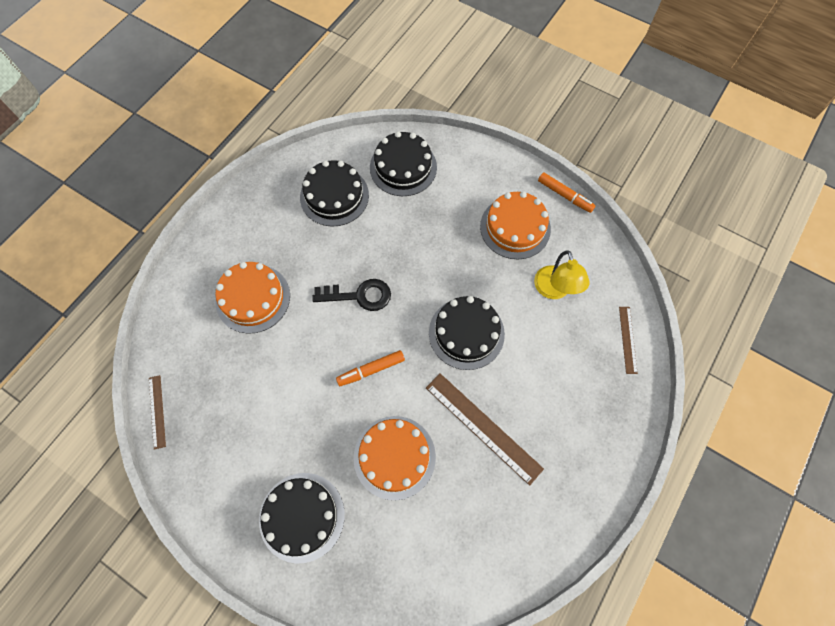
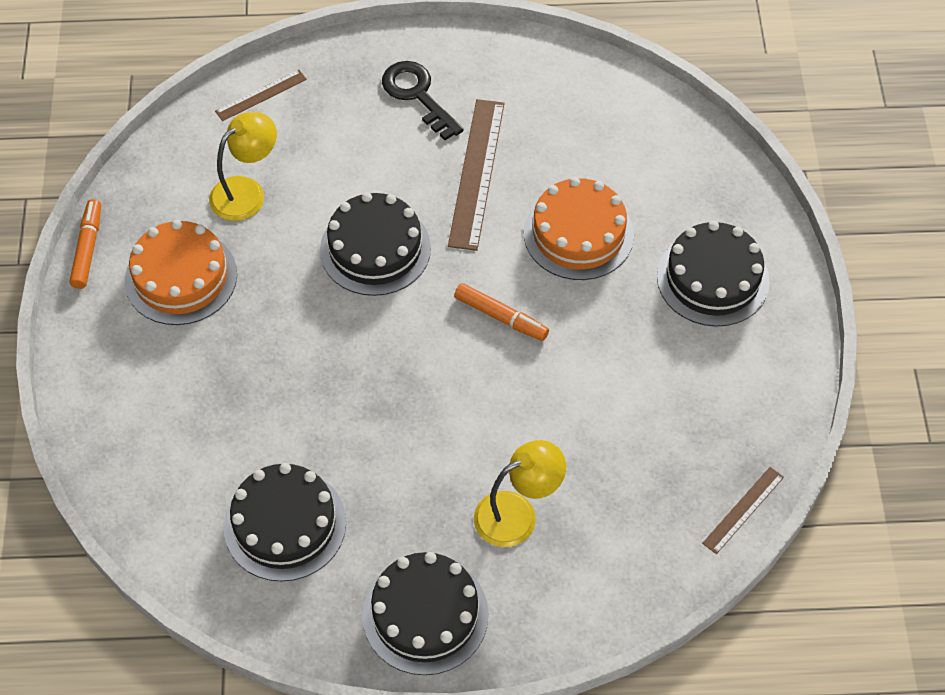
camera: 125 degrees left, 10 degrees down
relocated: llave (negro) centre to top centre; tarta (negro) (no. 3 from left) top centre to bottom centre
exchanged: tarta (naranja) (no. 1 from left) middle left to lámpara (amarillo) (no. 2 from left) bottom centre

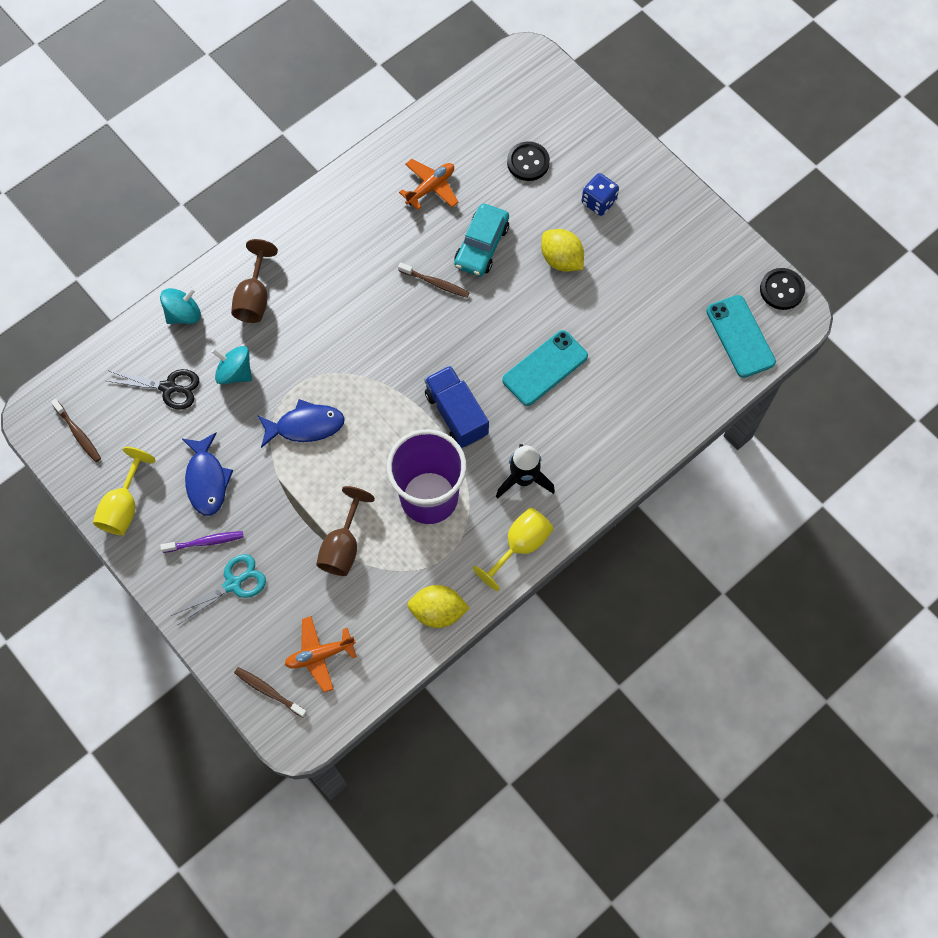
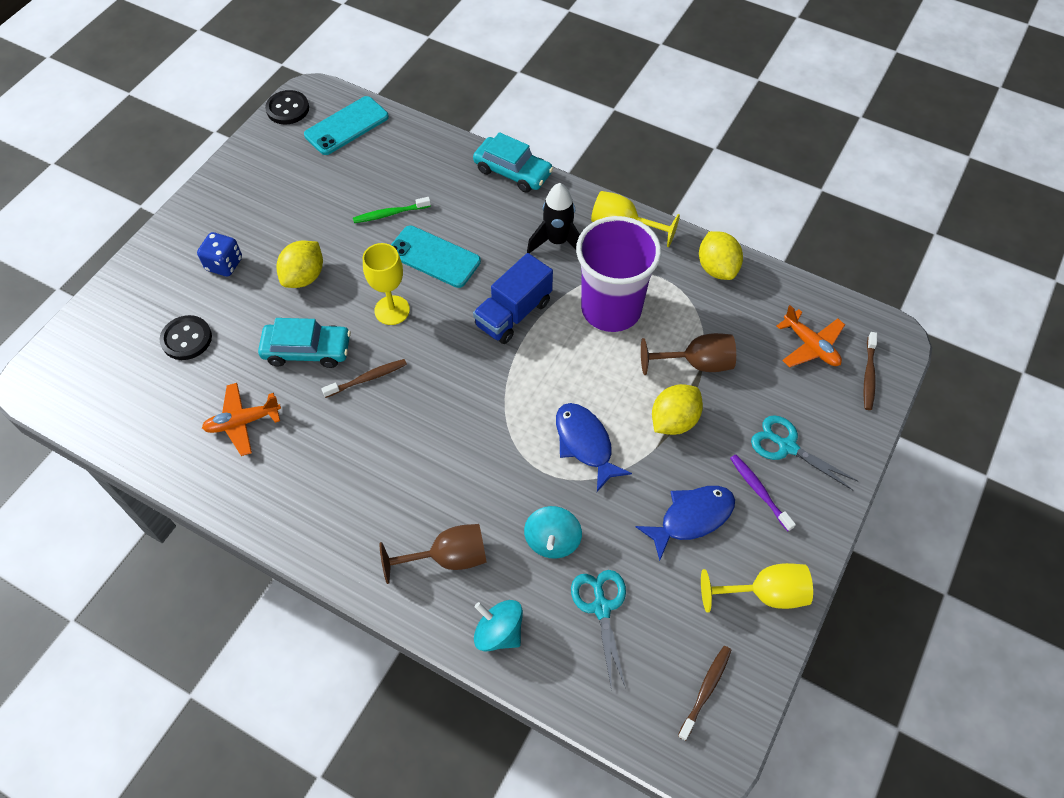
camera: 110 degrees left, 10 degrees down
appeared: cepillo de dientes (verde) top centre; copa (amarillo) (no. 1 from left) centre; coche (turquesa) (no. 2 from left) top centre; limón (amarillo) (no. 2 from left) centre
colour: tijeras (negro) middle left to tijeras (turquesa) (no. 1 from left) bottom centre
spun: cepillo de dientes (marrón) (no. 3 from left in the first image) top centre = centre 60 degrees clockwise; avión (naranja) (no. 2 from left in the first image) top centre = middle left 45 degrees counterclockwise

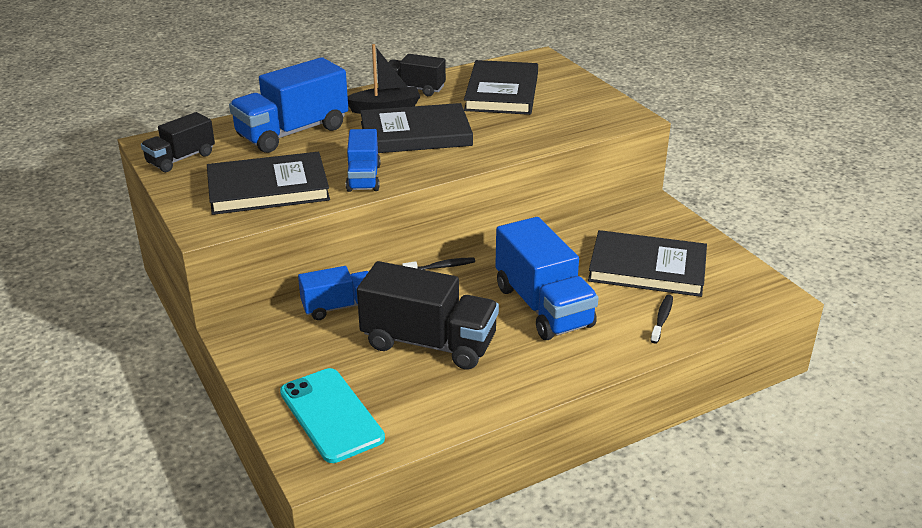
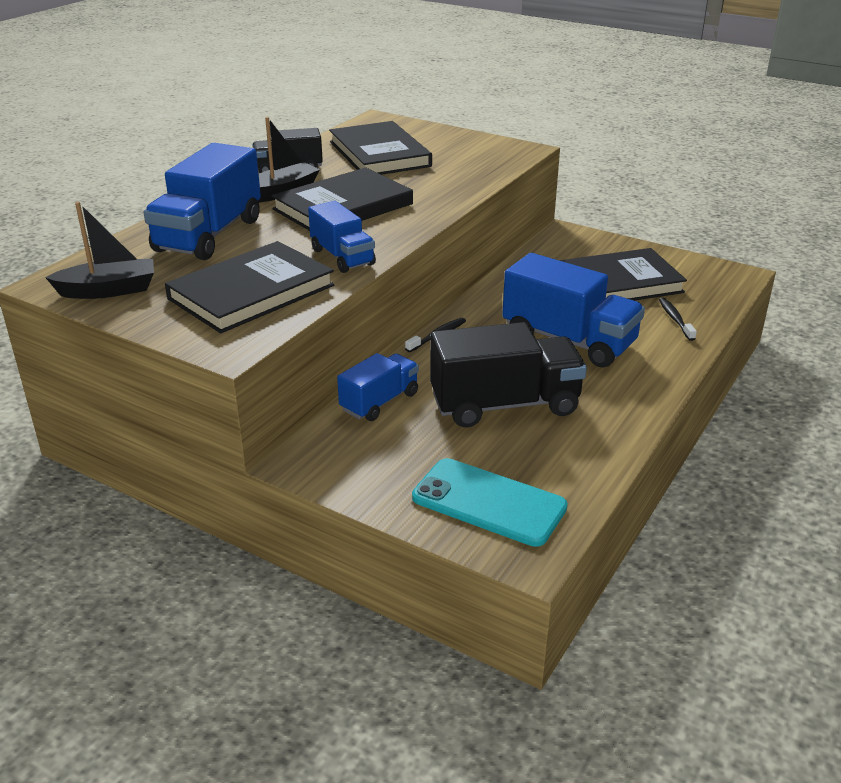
camera: 30 degrees left, 0 degrees up
exchanged: camión (negro) (no. 1 from left) top left to barco (negro) (no. 1 from left) top left

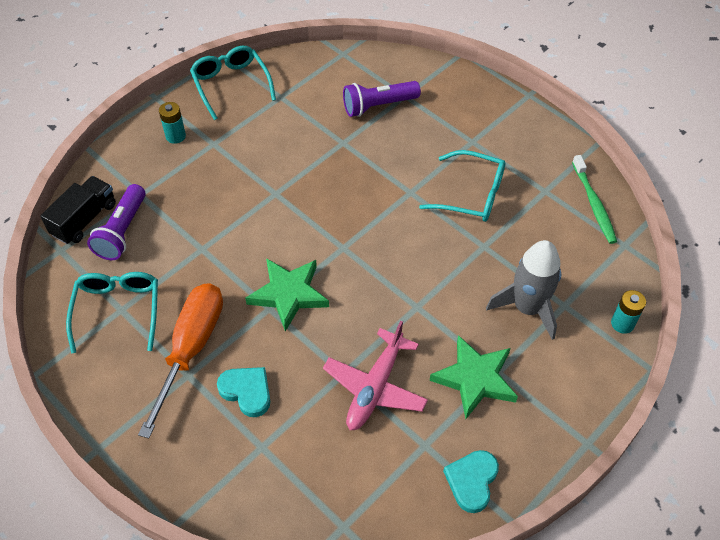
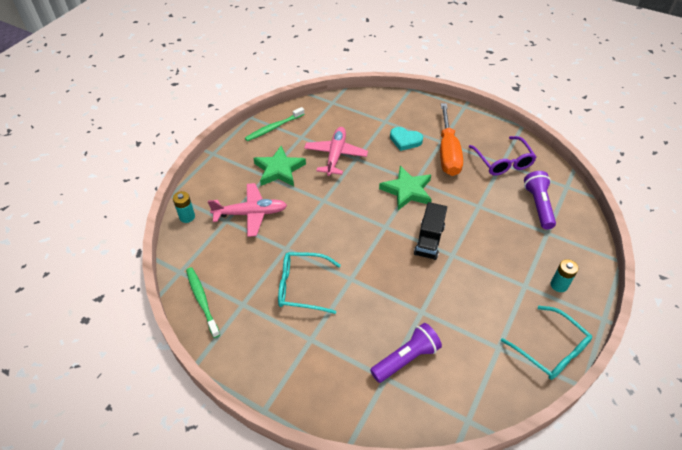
camera: 165 degrees right, 5 degrees down
relocated: camión (negro) middle left to centre
exchanged: corazón (turquesa) (no. 2 from left) bottom centre to cepillo de dientes (verde) (no. 2 from left) top centre; cohete (gris) middle right to avión (rosa) (no. 1 from left) centre
colour: gafas (turquesa) (no. 1 from left) middle left to gafas (morado) middle right

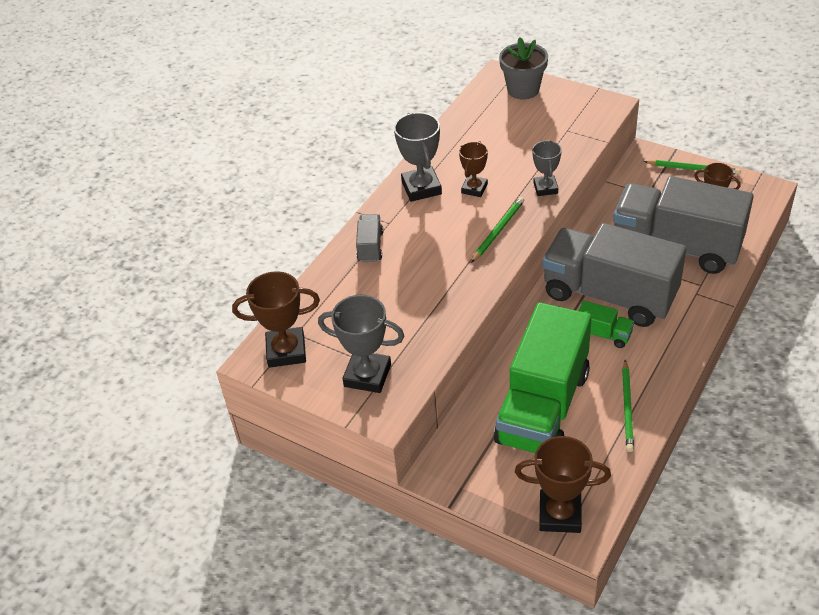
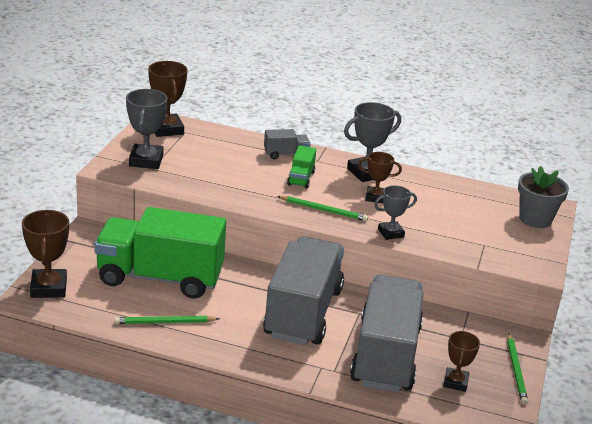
camera: 70 degrees right, 15 degrees down
relocated: camión (verde) (no. 2 from left) middle right to centre

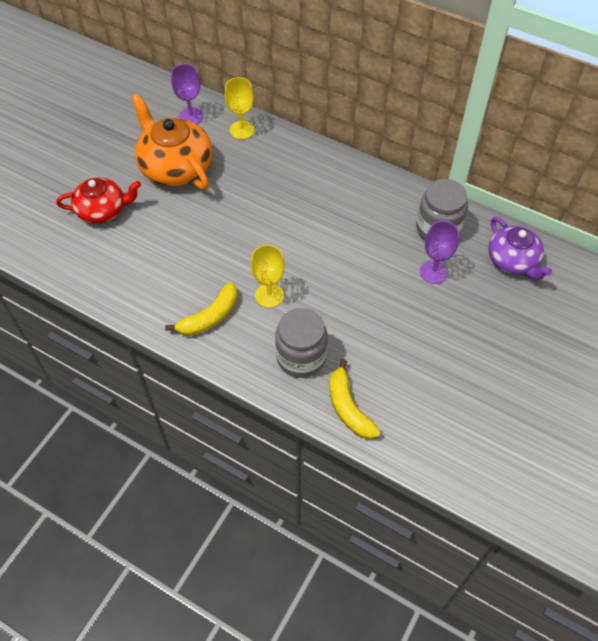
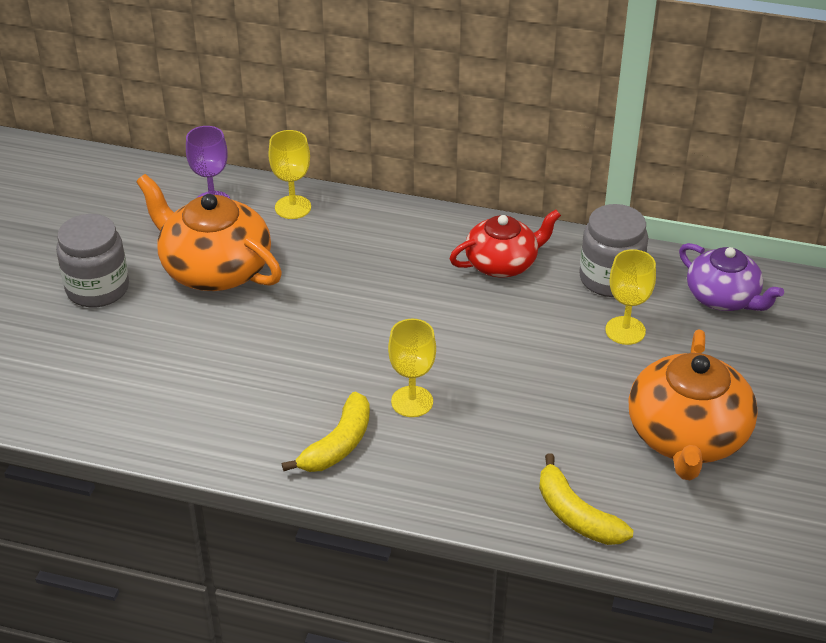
camera: 15 degrees left, 15 degrees down
appeared: tetera (naranja) (no. 2 from left) middle right
relocated: tetera (rojo) top left to centre; tarro (gris) (no. 1 from left) centre to middle left
colour: copa (morado) (no. 2 from left) middle right to copa (amarillo) (no. 3 from left) middle right

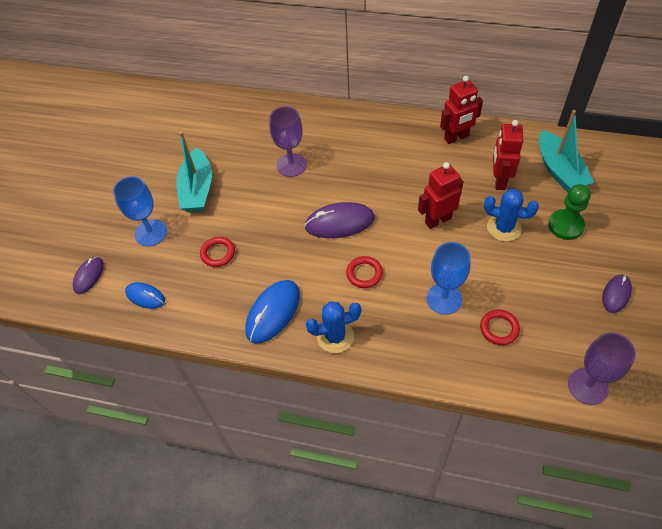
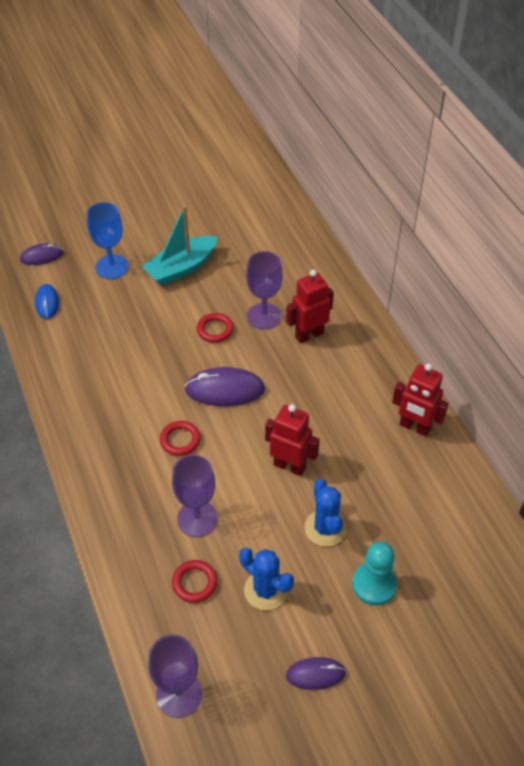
camera: 50 degrees right, 5 degrees down
missing: ratón (azul) (no. 2 from left) centre; barco (turquesa) (no. 2 from left) top right
relocated: anillo (rojo) (no. 1 from left in the first image) middle left to anillo (rojo) (no. 3 from left) centre; cactus (azul) (no. 1 from left) centre to bottom centre; robot (rojo) (no. 3 from left in the first image) top right to robot (rojo) (no. 2 from left) centre
colour: copa (azul) (no. 2 from left) middle right to copa (morado) (no. 2 from left) centre; peón (verde) middle right to peón (turquesa) bottom right
spun: ratón (morado) (no. 2 from left) centre = centre 45 degrees counterclockwise

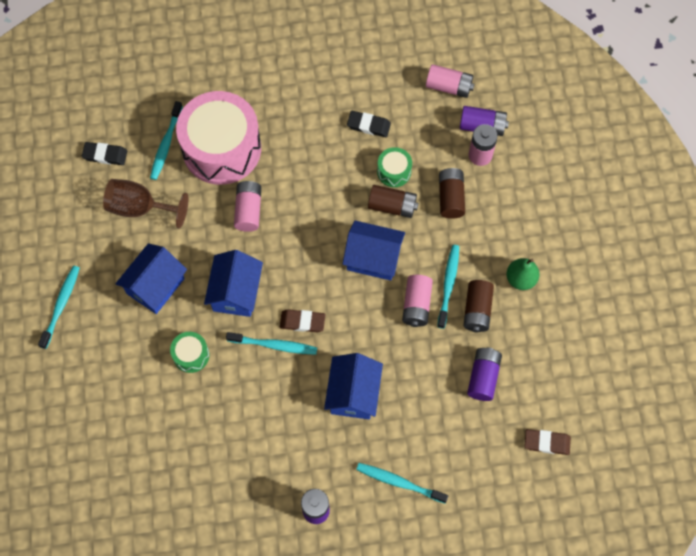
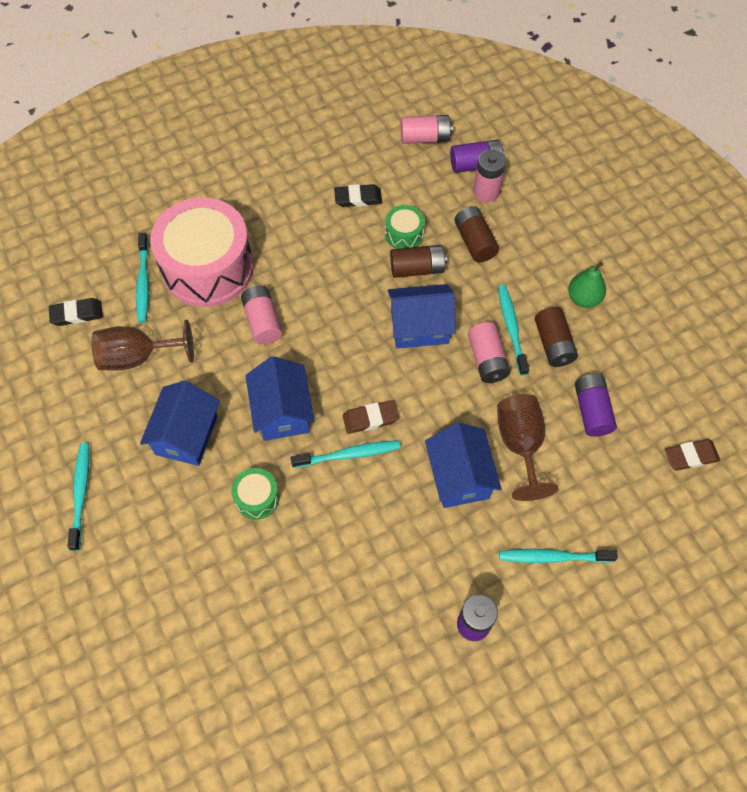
camera: 20 degrees left, 5 degrees down
appeared: copa (marrón) (no. 2 from left) middle right

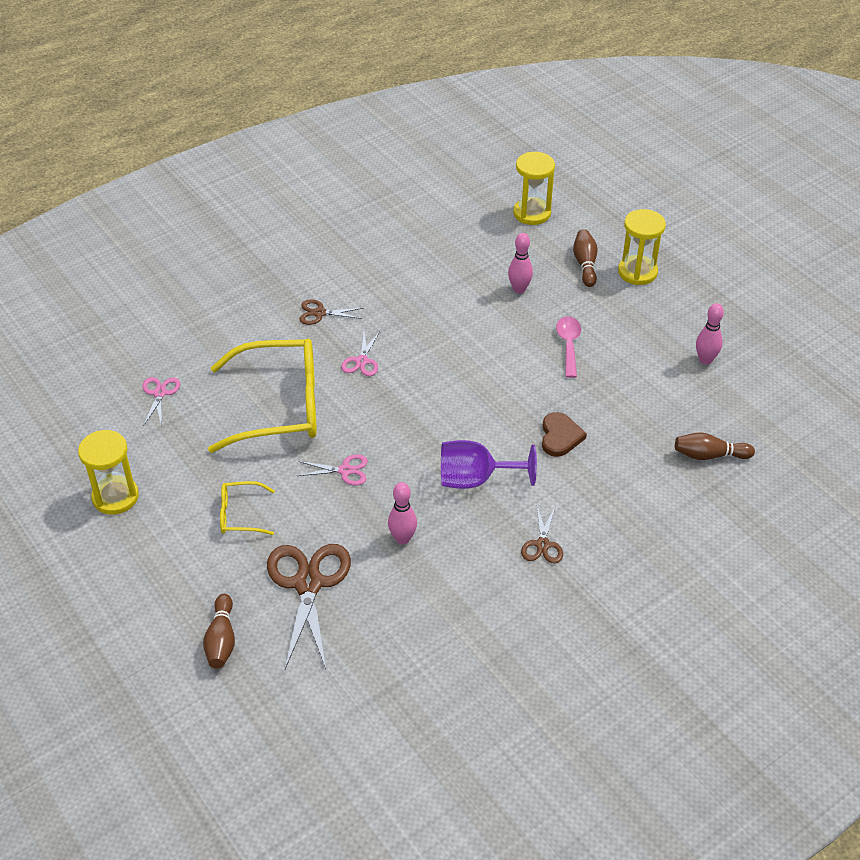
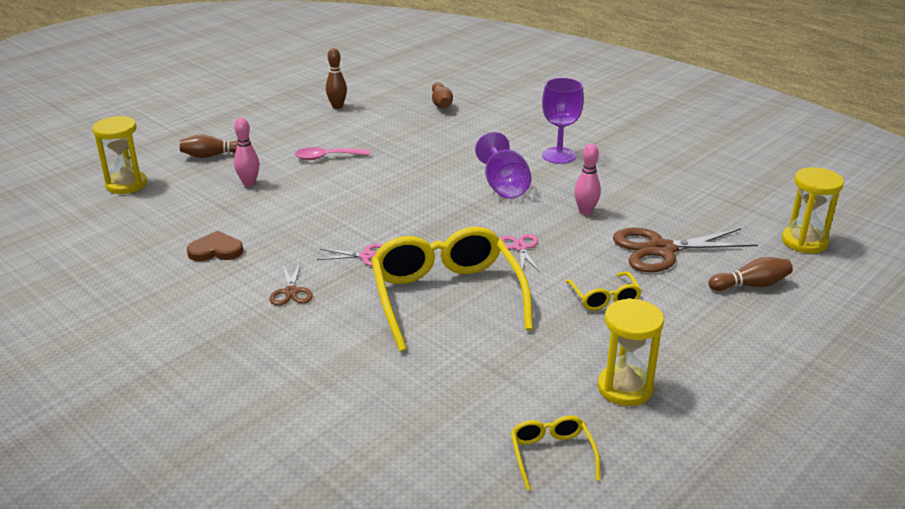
camera: 100 degrees left, 15 degrees down
missing: tijeras (rosa) (no. 1 from left) middle left
appeared: gafas (amarillo) (no. 2 from left) bottom centre
relocated: corazón (marrón) centre to middle left; reloj de arena (amarillo) (no. 3 from left) top right to middle right
exchanged: tijeras (marrón) (no. 3 from left) centre to copa (morado) (no. 2 from left) top centre
colour: bolo (rosa) (no. 3 from left) middle right to bolo (marrón) (no. 2 from left) top centre

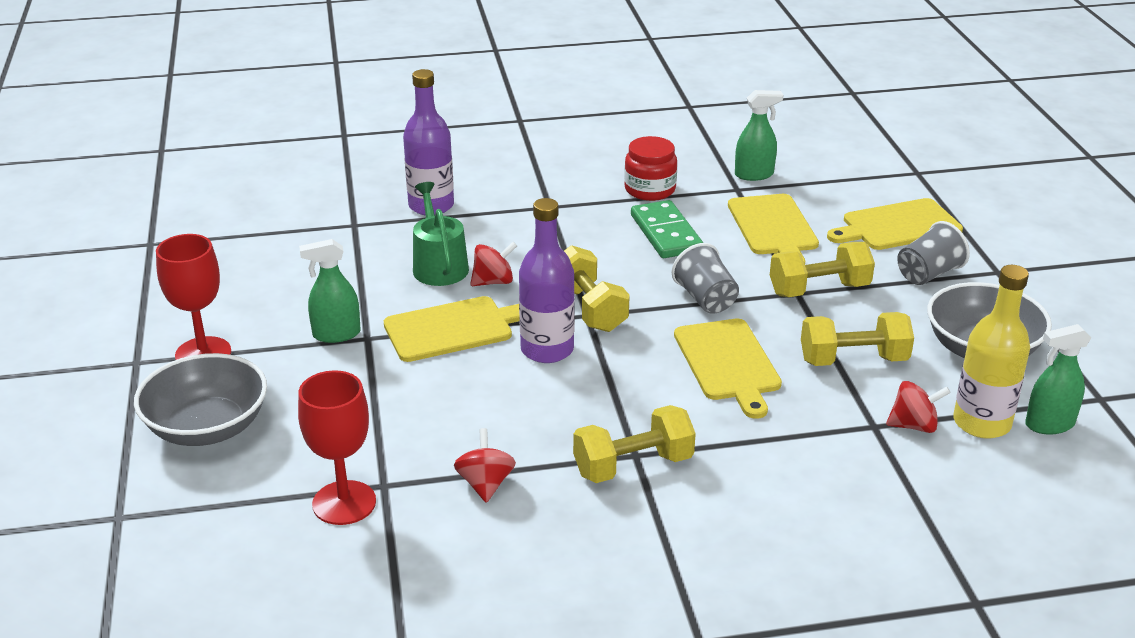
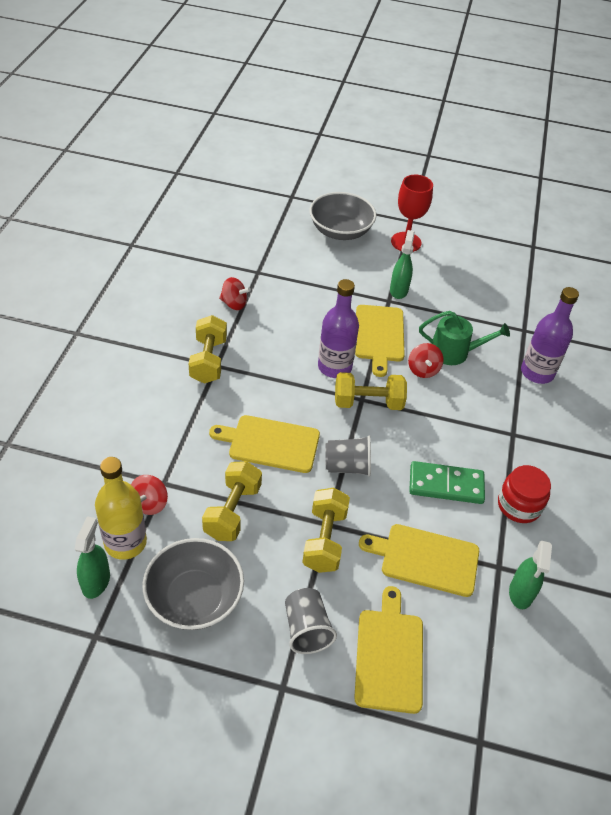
camera: 110 degrees right, 15 degrees up
missing: copa (rojo) (no. 2 from left) bottom left

